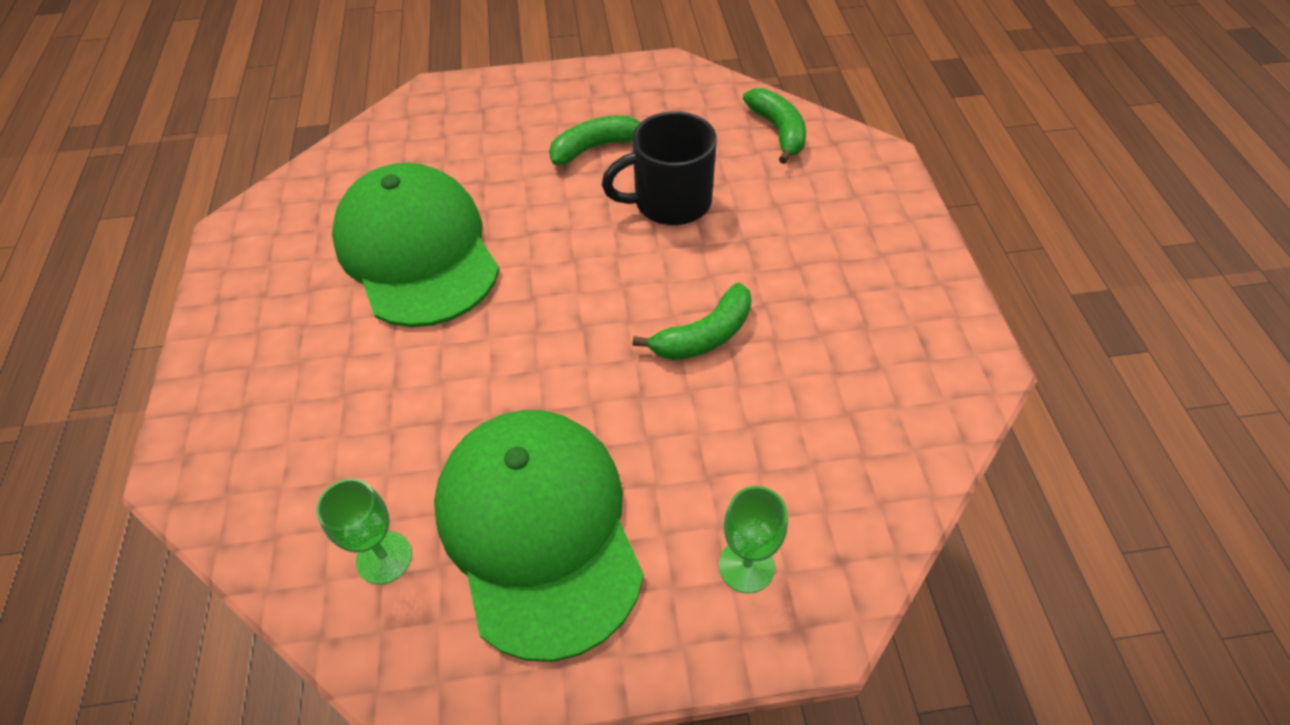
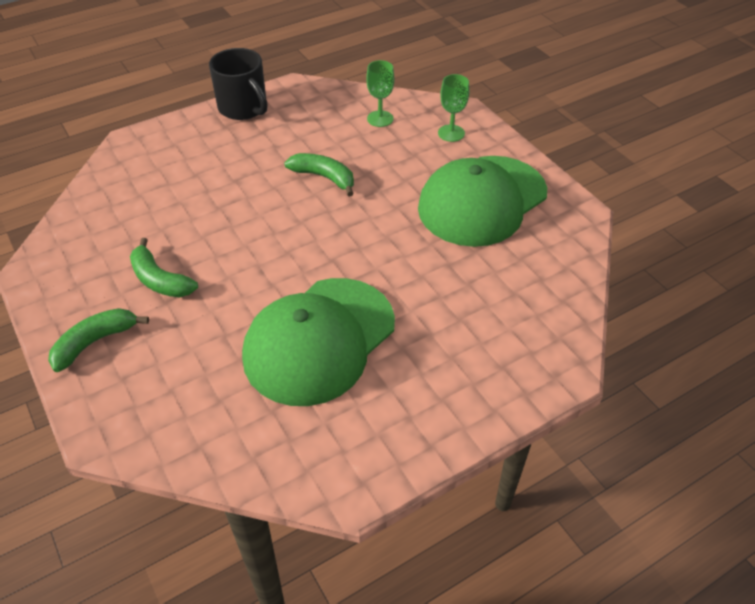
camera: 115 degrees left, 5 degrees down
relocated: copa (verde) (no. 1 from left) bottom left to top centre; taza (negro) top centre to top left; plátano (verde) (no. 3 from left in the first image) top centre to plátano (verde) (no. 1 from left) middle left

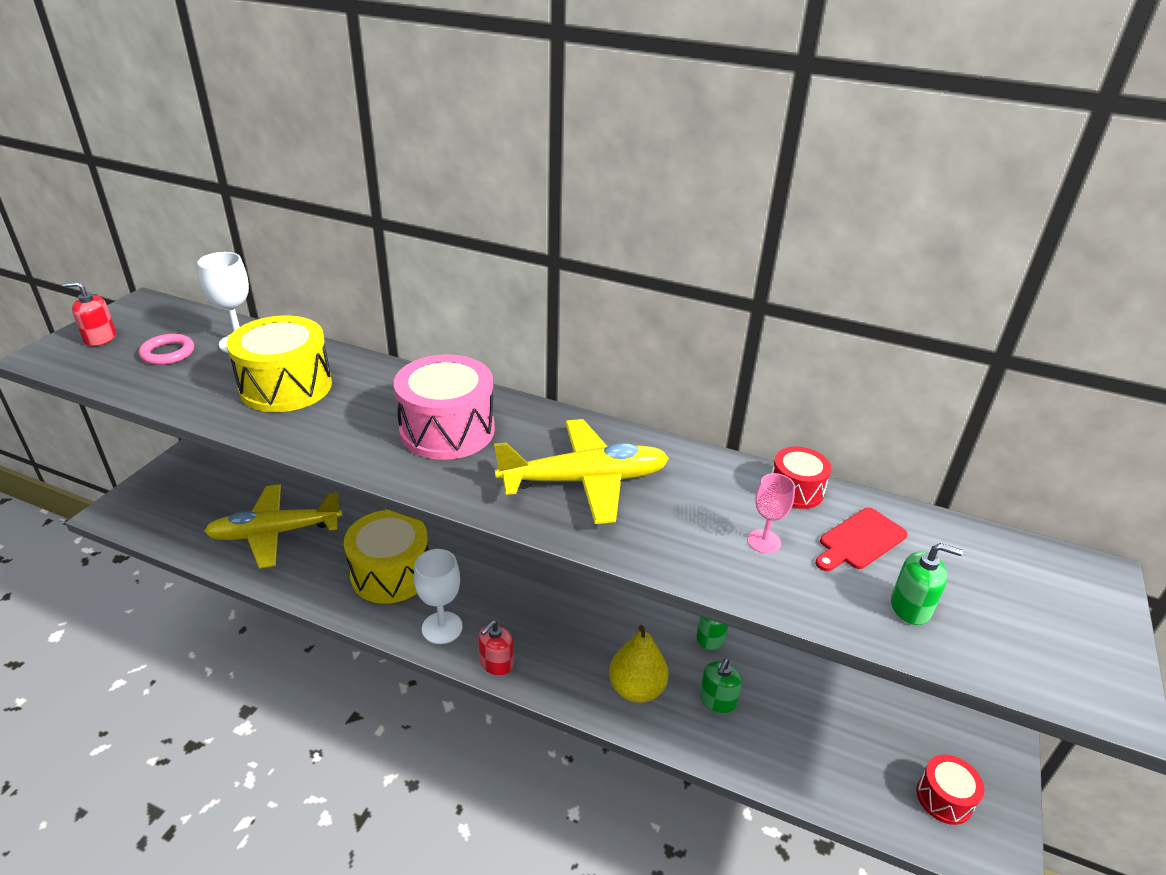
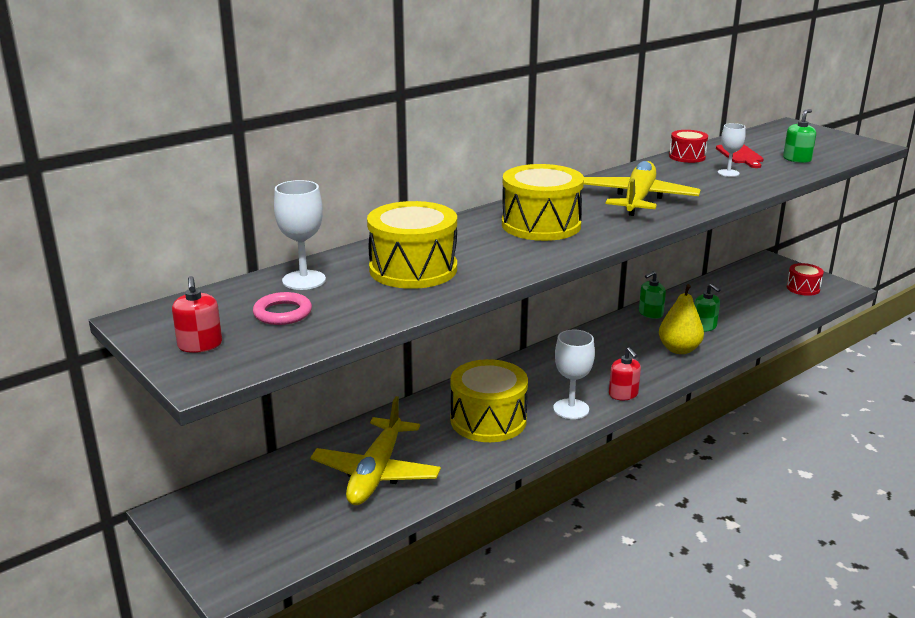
camera: 60 degrees left, 10 degrees down
colour: tambor (rosa) centre to tambor (amarillo) (no. 3 from left) top centre; copa (rosa) centre to copa (blanco) (no. 3 from left) top right
spun: dispensador de jabón (rojo) (no. 1 from left) middle left = middle left 45 degrees counterclockwise

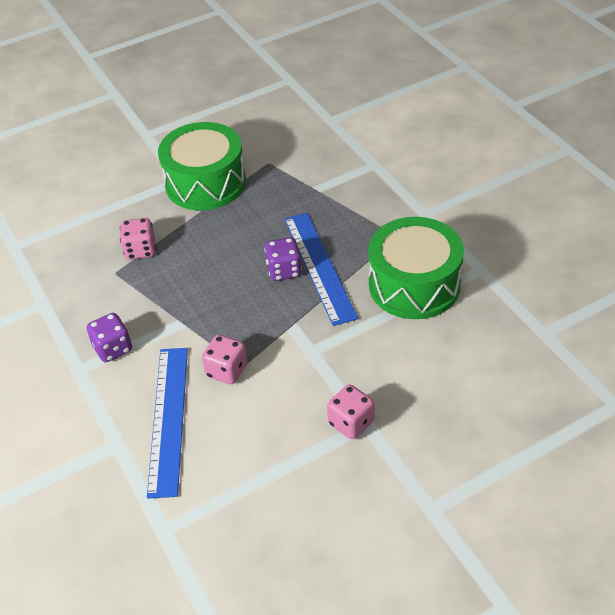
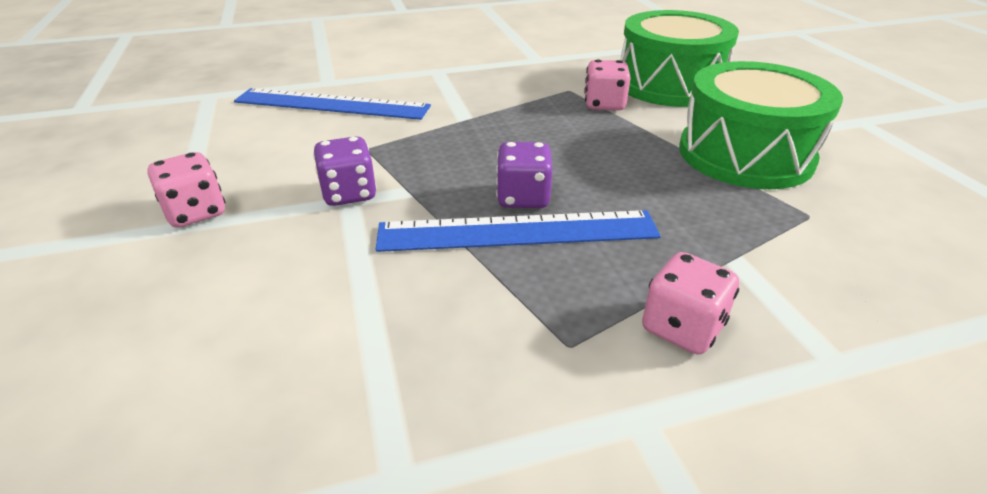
camera: 100 degrees right, 10 degrees down
relocated: dado (morado) (no. 1 from left) middle left to centre; dado (rosa) (no. 2 from left in the first image) centre to dado (rosa) (no. 3 from left) middle right; tambor (verde) (no. 2 from left in the first image) middle right to tambor (verde) (no. 1 from left) top right

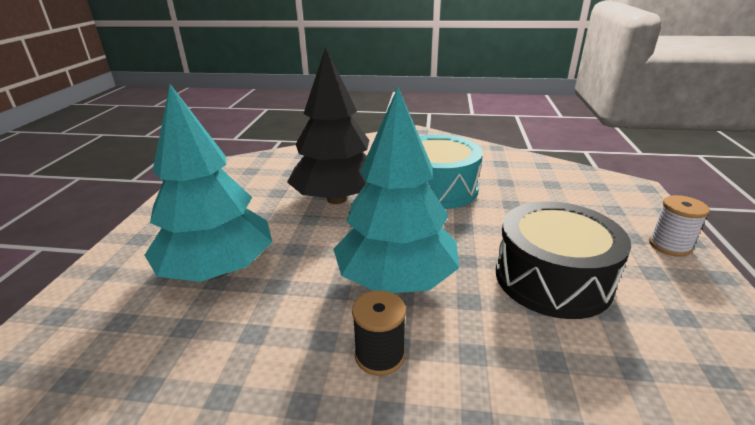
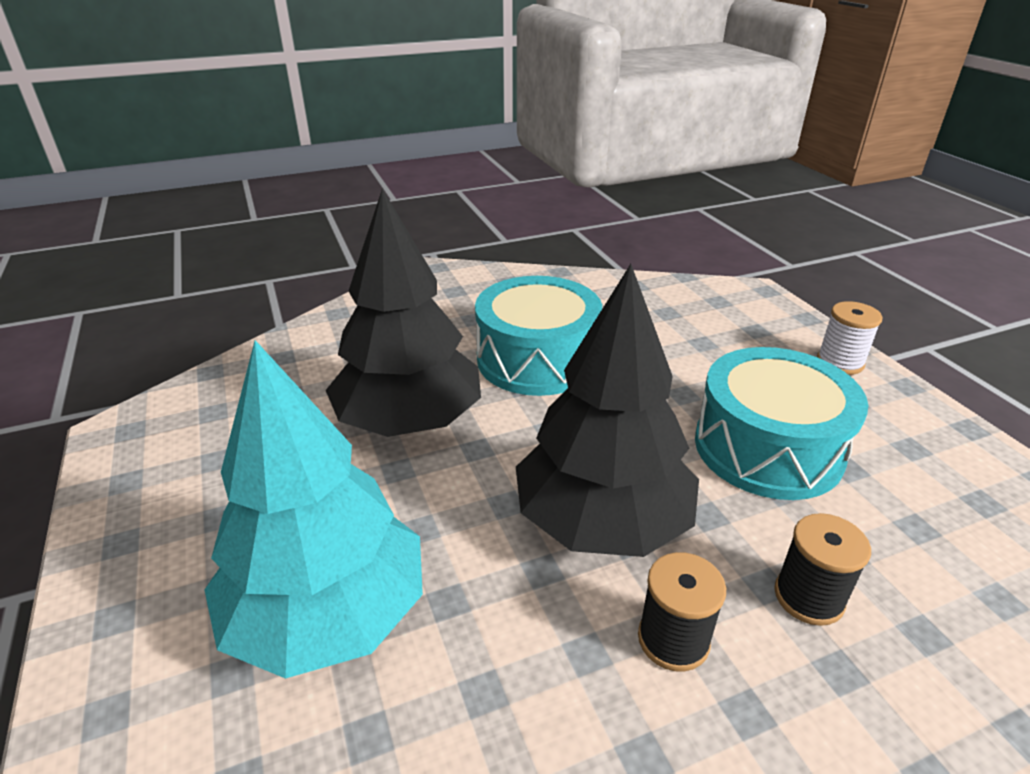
camera: 30 degrees left, 5 degrees up
appeared: carrete (negro) (no. 2 from left) bottom right
colour: árbol (turquesa) (no. 2 from left) centre to árbol (negro) (no. 2 from left) centre; tambor (negro) middle right to tambor (turquesa) (no. 2 from left) middle right

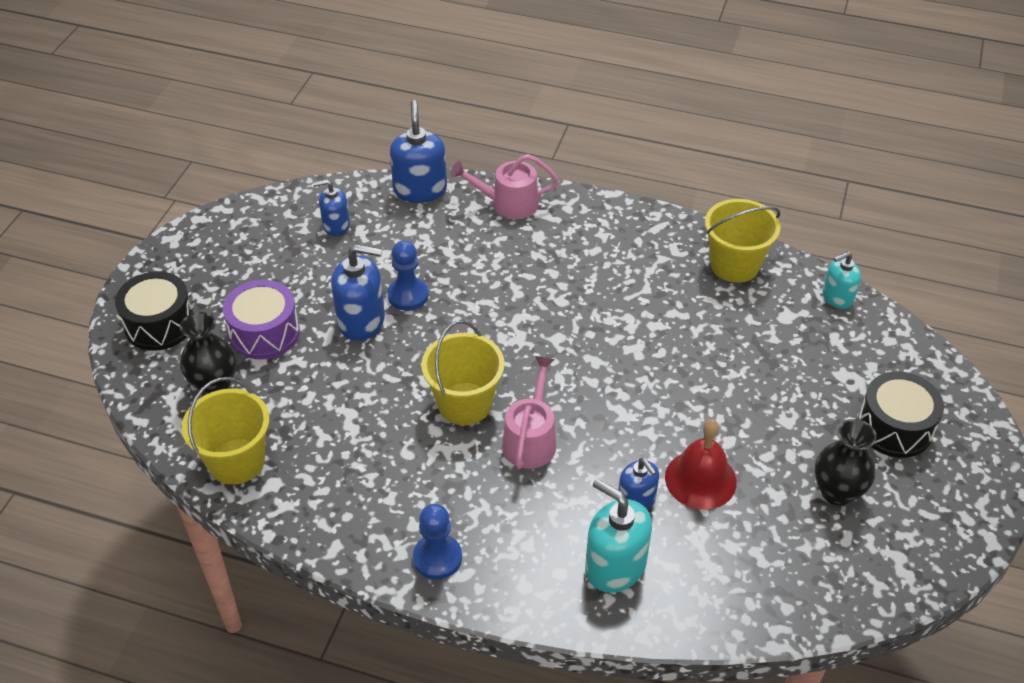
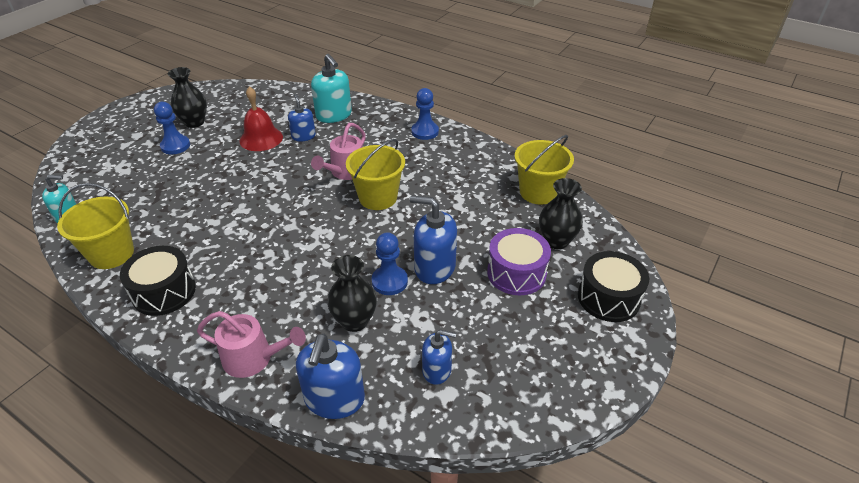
camera: 165 degrees left, 5 degrees down
appeared: peón (azul) (no. 1 from left) top left; florero (negro) (no. 2 from left) centre
relocated: tambor (negro) (no. 2 from left in the first image) middle right to tambor (negro) (no. 1 from left) middle left

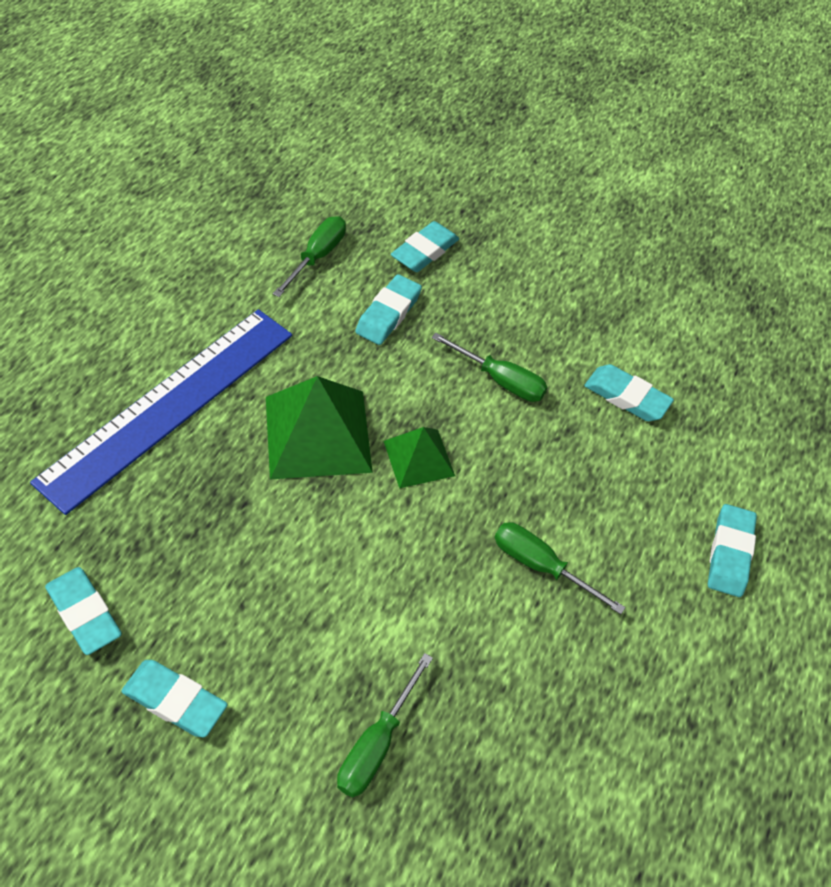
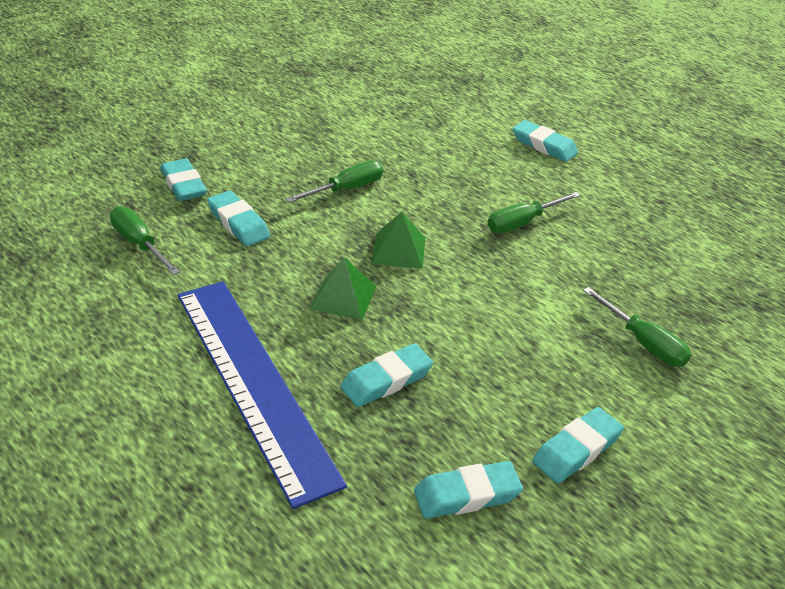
camera: 65 degrees left, 15 degrees down
relocated: goma de borrar (turquesa) (no. 5 from left in the first image) middle right to goma de borrar (turquesa) (no. 3 from left) centre
size: pirámide (verde) (no. 1 from left) centre = centre x0.58

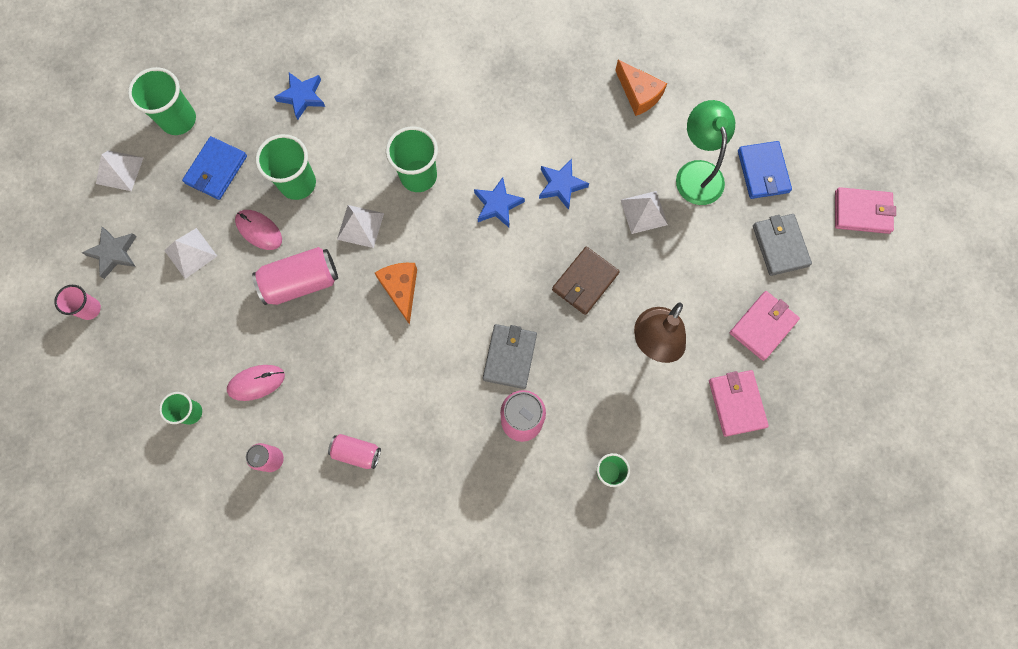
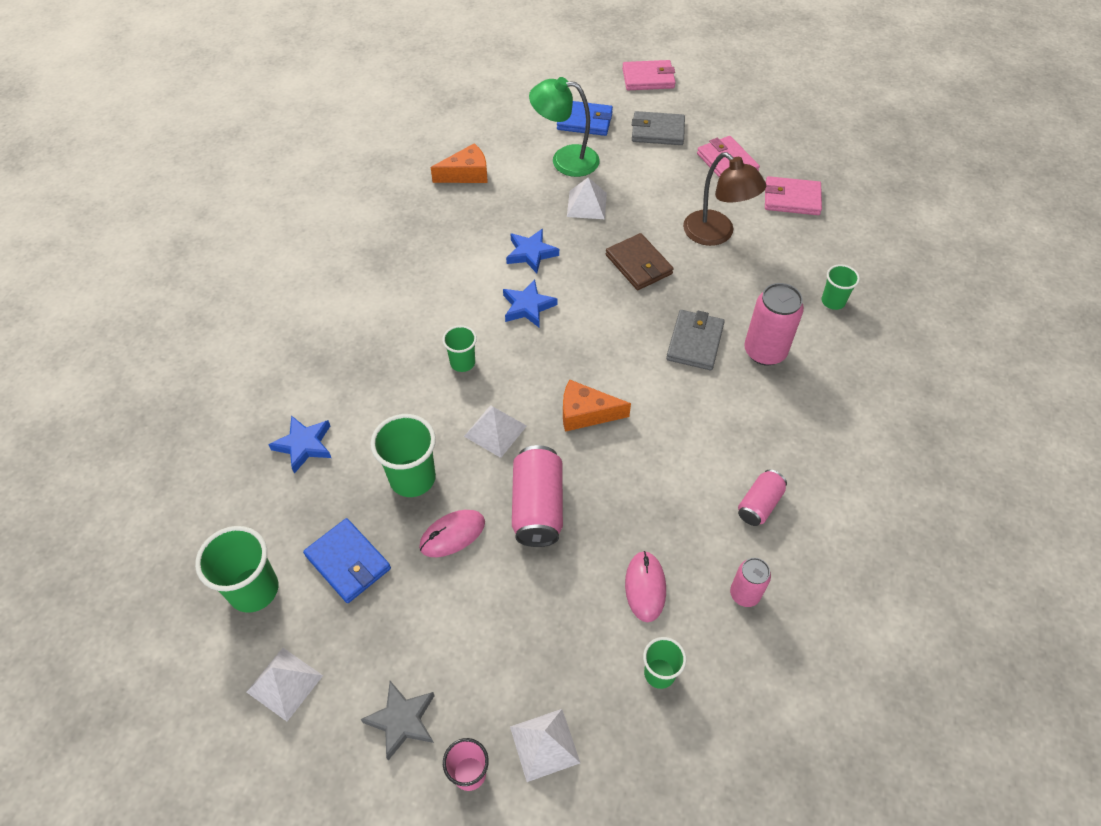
camera: 70 degrees left, 20 degrees down
relocated: pirámide (blanco) (no. 2 from left in the first image) middle left to pirámide (blanco) (no. 3 from left) bottom centre
spun: cartera (gris) (no. 1 from left in the first image) centre = centre 75 degrees clockwise; cartera (rosa) (no. 3 from left in the first image) top right = top centre 60 degrees clockwise
size: vaso (verde) (no. 4 from left in the first image) top centre = centre x0.60

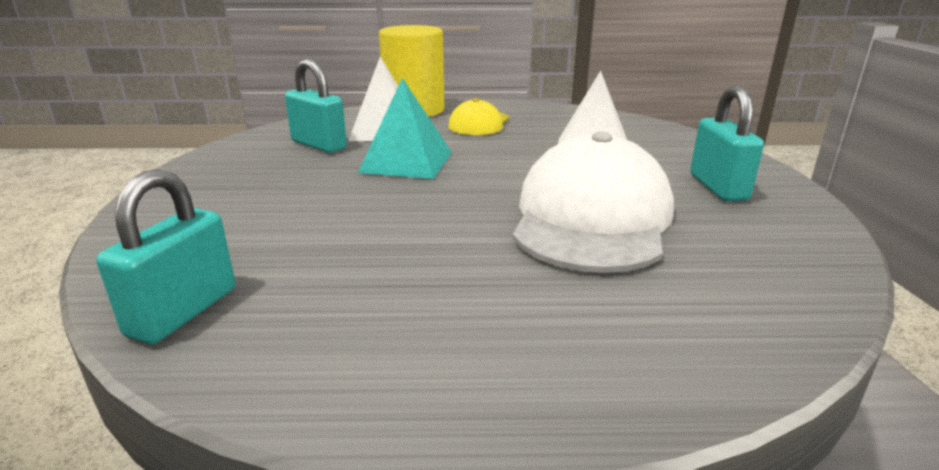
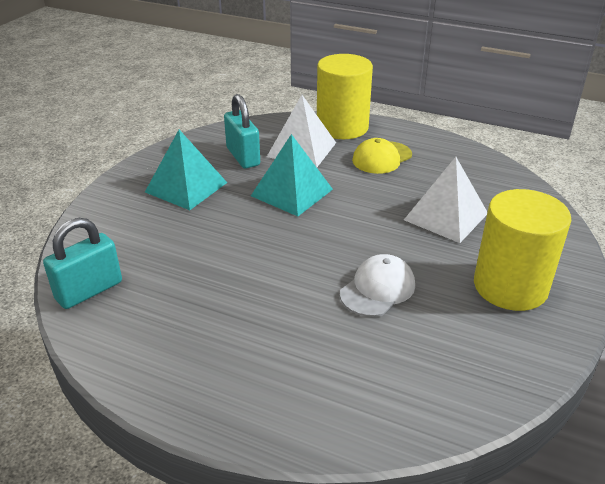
camera: 25 degrees right, 10 degrees up
appeared: pirámide (turquesa) (no. 1 from left) middle left
exchanged: candado (turquesa) (no. 3 from left) top right to cilindro (amarillo) (no. 2 from left) middle right
size: gorra (blanco) centre = centre x0.51

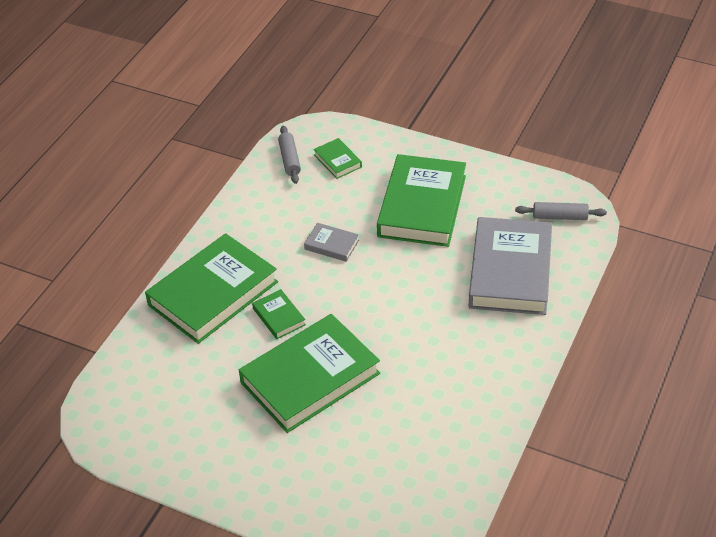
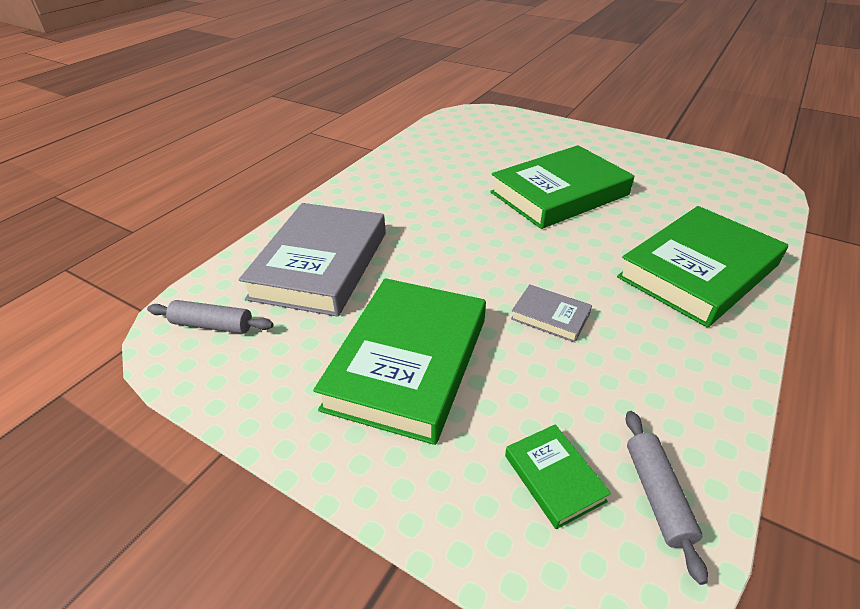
camera: 175 degrees left, 5 degrees down
missing: libro (verde) (no. 2 from left) centre

